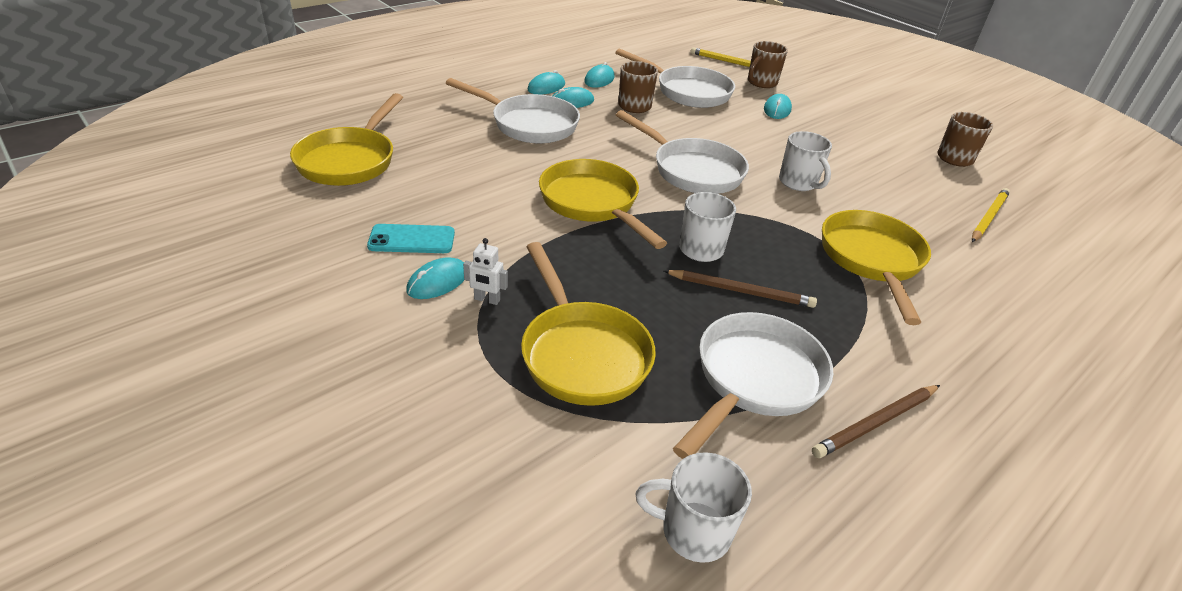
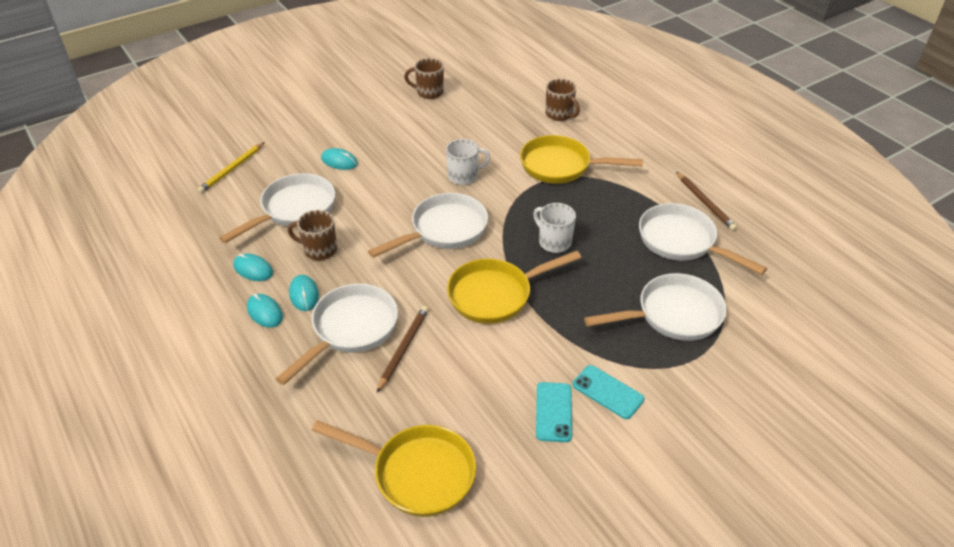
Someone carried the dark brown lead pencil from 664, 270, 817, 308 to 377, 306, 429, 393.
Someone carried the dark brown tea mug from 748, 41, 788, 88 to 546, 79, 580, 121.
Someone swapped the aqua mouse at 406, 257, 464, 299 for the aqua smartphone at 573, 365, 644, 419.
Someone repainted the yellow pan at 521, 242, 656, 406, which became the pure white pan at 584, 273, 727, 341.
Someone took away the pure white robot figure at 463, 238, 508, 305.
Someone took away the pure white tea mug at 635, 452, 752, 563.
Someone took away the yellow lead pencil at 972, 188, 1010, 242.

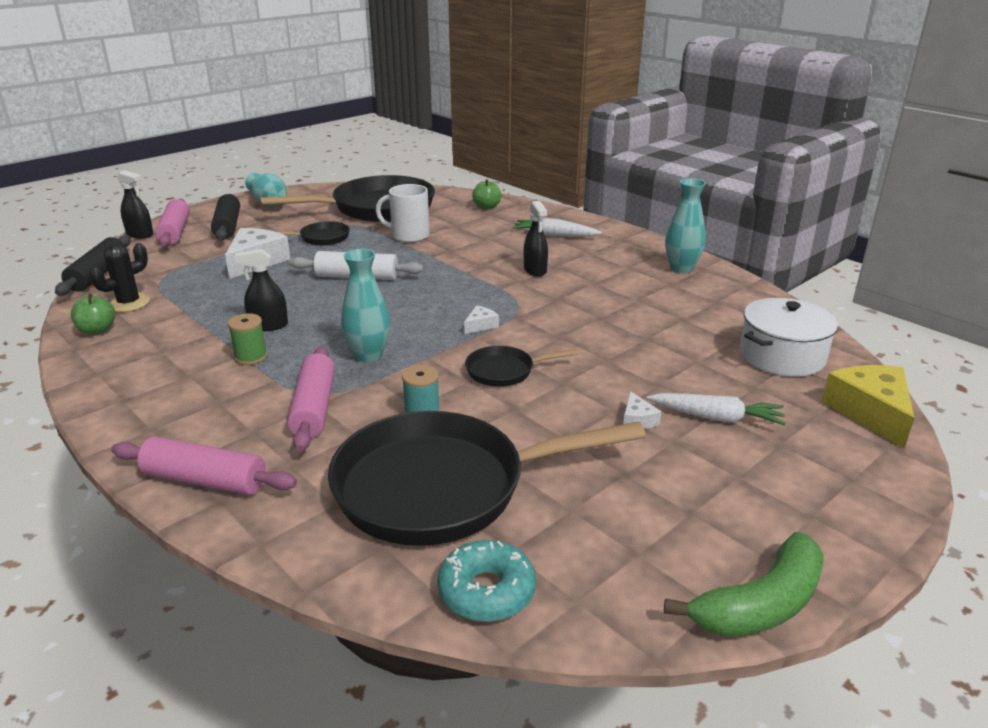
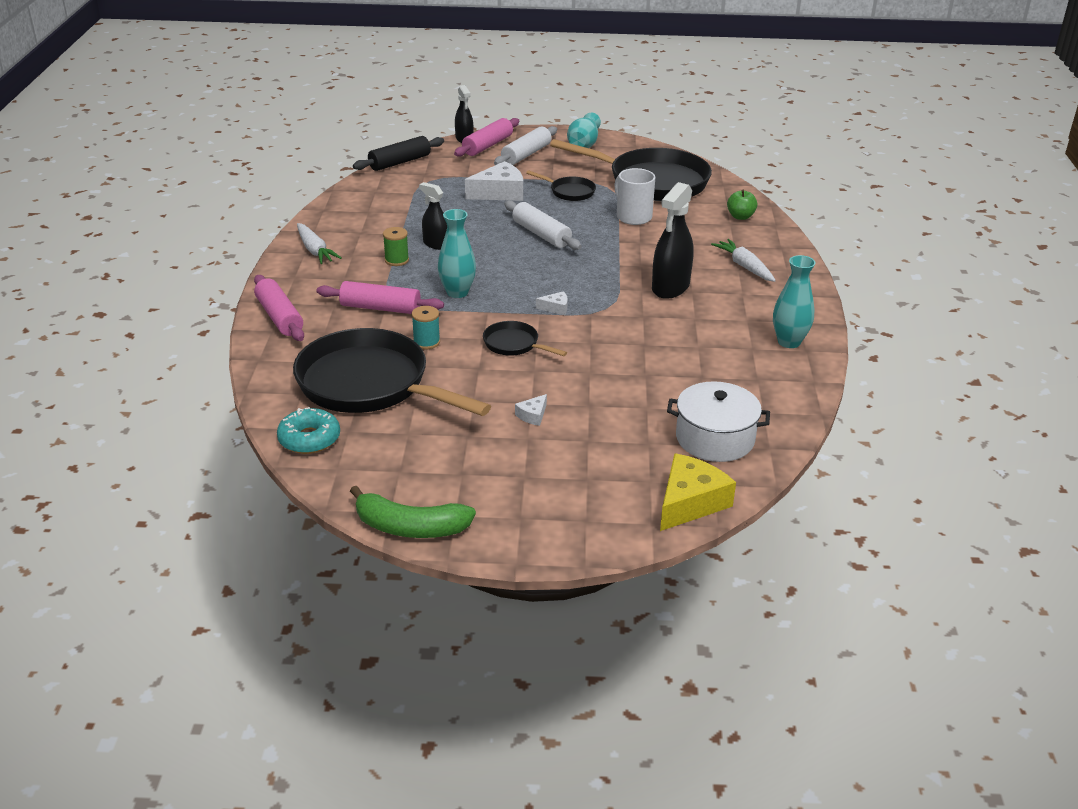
Someone carried the pure white toy carrot from 647, 393, 786, 426 to 297, 223, 342, 264.
Someone rotated the pink pastry roller at 287, 346, 335, 452 by 60 degrees clockwise.
Someone repainted the jet-black pastry roller at 211, 194, 240, 240, which became the pure white pastry roller at 494, 126, 557, 165.
Someone scaled the jet-black sprayer at 524, 201, 548, 277 by 1.63.
Someone took away the green toy apple at 71, 294, 115, 335.
Someone took away the jet-black saguaro cactus at 89, 243, 150, 312.

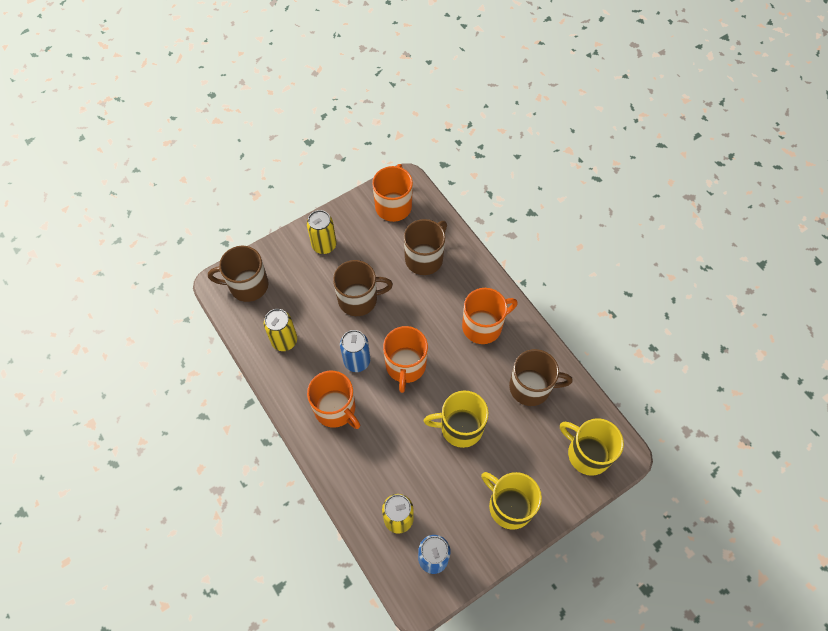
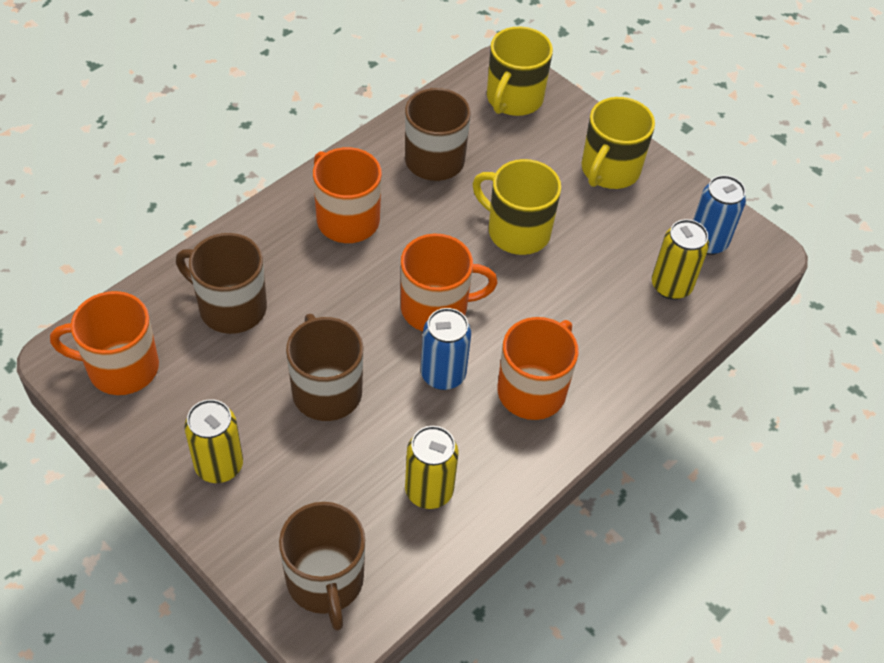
Someone rotated the yellow tea mug at 424, 391, 489, 448 by 135 degrees clockwise.

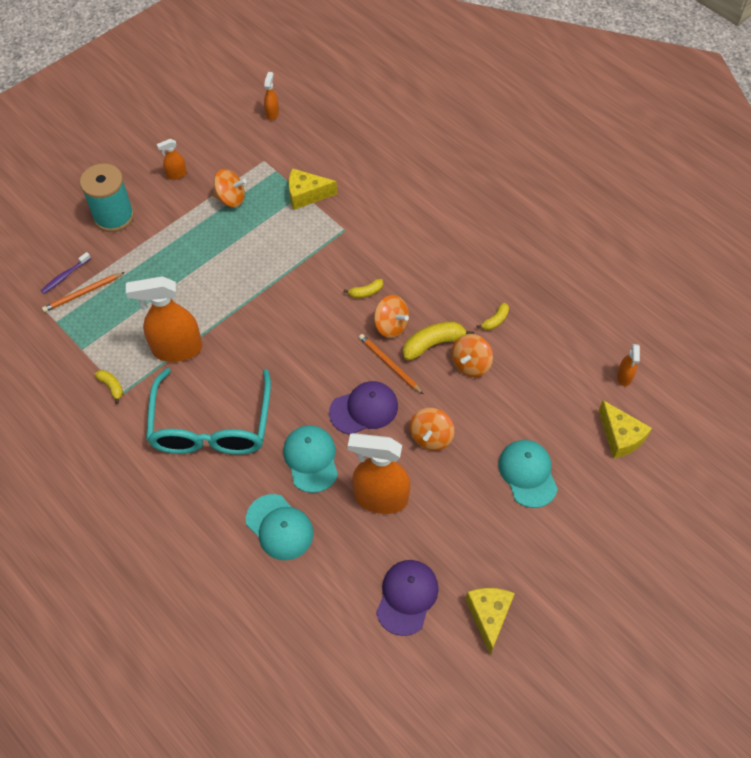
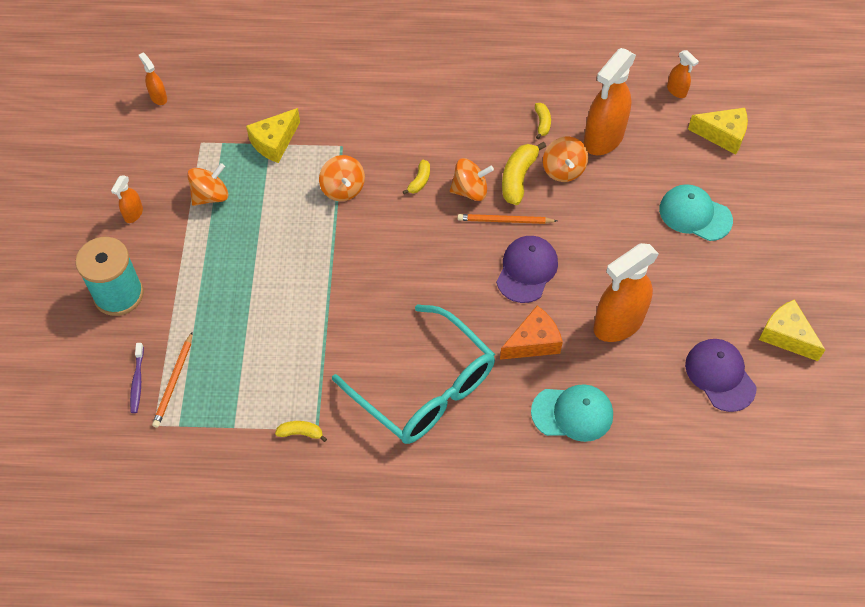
Someone carried the orange-coloured spinning top from 410, 408, 454, 451 to 319, 155, 365, 201.
Someone swapped the aqua baseball cap at 283, 425, 338, 493 for the orange-coloured piece of cheese at 500, 306, 563, 360.
Someone carried the orange-coloured sprayer from 126, 276, 202, 362 to 584, 48, 636, 155.

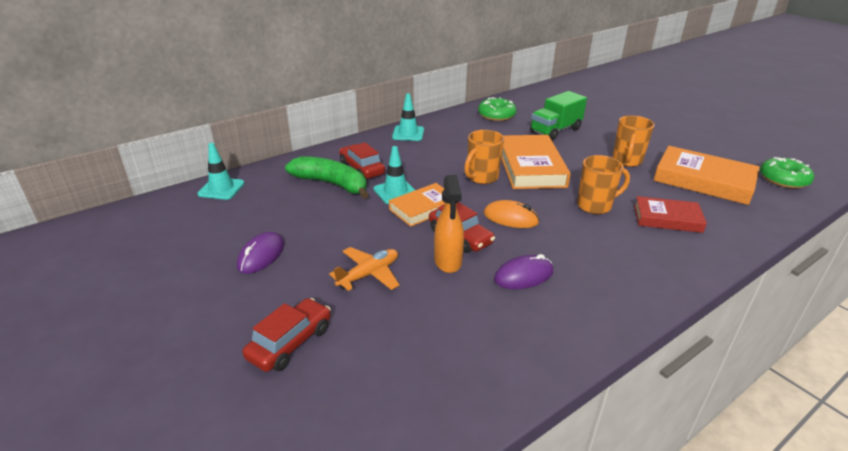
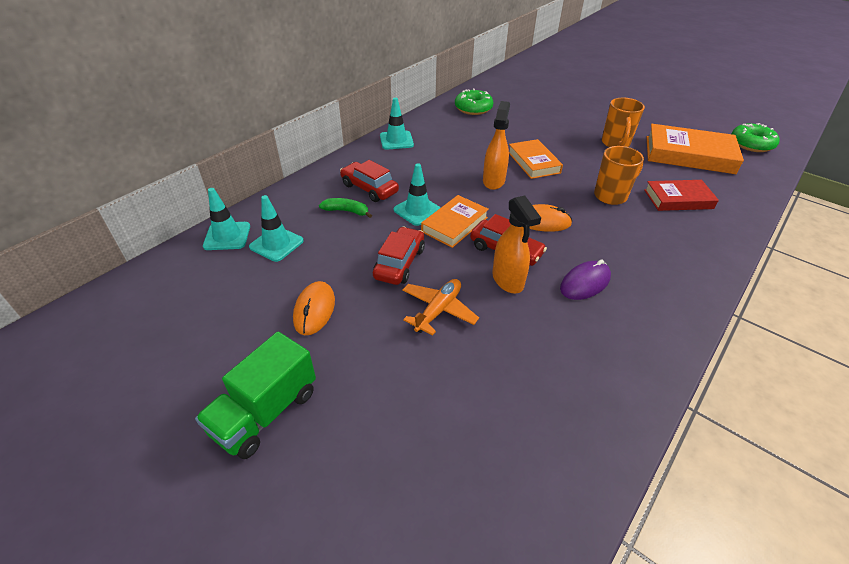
Someone carried the green lorry from 530, 91, 587, 140 to 195, 332, 316, 459.
Someone put down the aqua traffic cone at 249, 195, 304, 262.
Someone repainted the purple mouse at 237, 232, 284, 274, which became the orange-coloured mouse at 293, 281, 335, 335.
Someone scaled the green banana at 285, 156, 369, 199 by 0.51.
Someone carried the red automobile from 242, 298, 331, 372 to 373, 227, 425, 285.
Someone swapped the orange-coloured tea mug at 464, 130, 504, 184 for the orange-coloured sprayer at 483, 101, 510, 190.
Someone scaled the orange-coloured hardback at 501, 135, 571, 189 by 0.62.

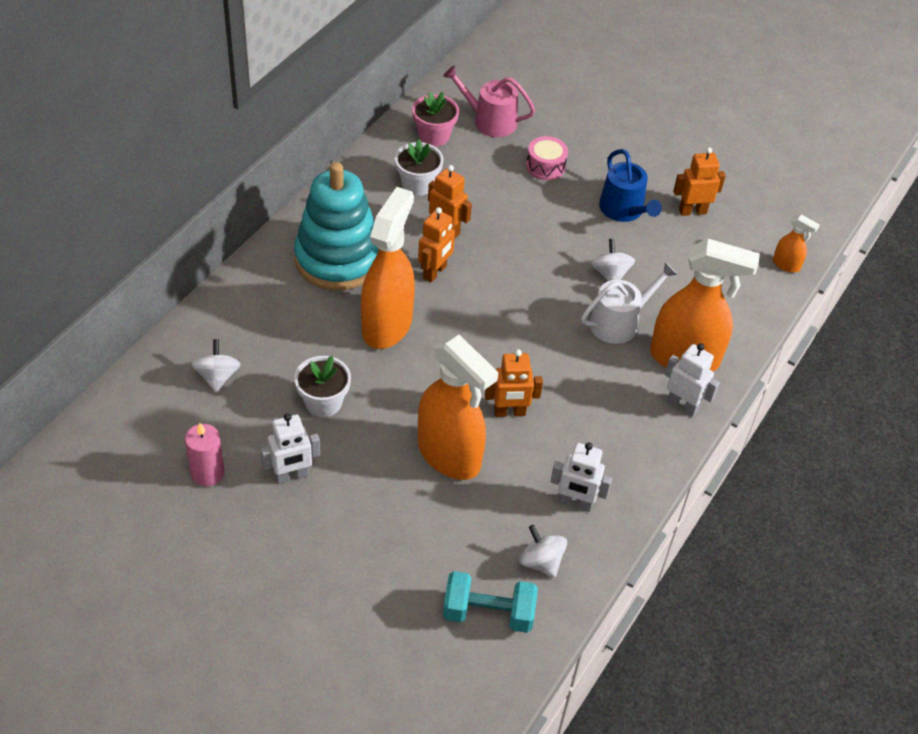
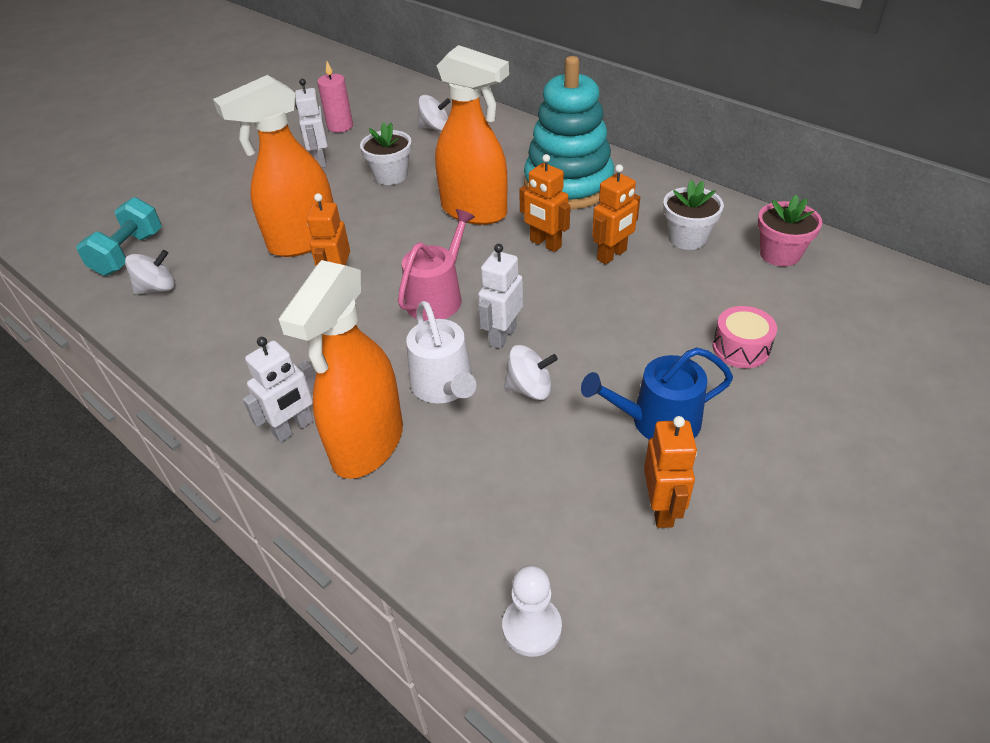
Someone carried the pink sprinkling can from 443, 66, 535, 137 to 398, 209, 475, 321.
Someone carried the pure white robot figure from 550, 442, 612, 512 to 478, 244, 523, 349.
Someone swapped the orange-coloured sprayer at 773, 214, 820, 273 for the pure white pawn at 502, 566, 562, 657.

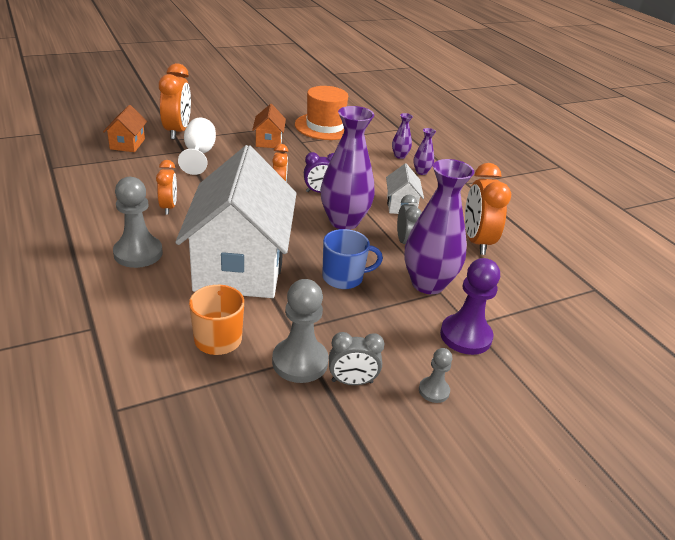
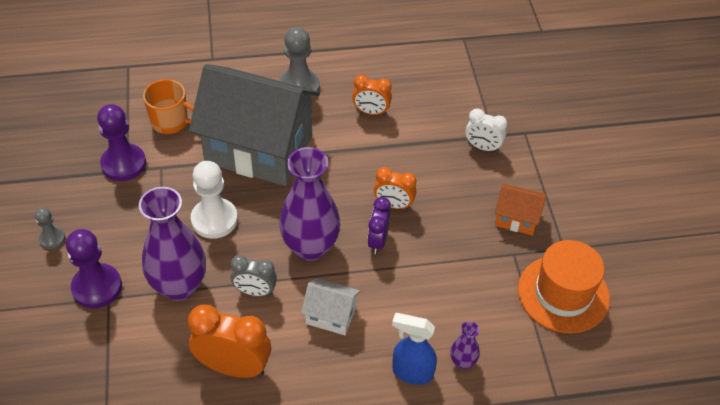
Someone repainted the ash-grey pawn at 272, 279, 329, 383, which became the purple pawn at 97, 104, 146, 181.
Someone repainted the pure white toy house at 175, 145, 297, 298, which became the ash-grey toy house at 189, 64, 320, 186.
Someone swapped the blue tea mug at 322, 229, 383, 289 for the pure white pawn at 191, 161, 238, 239.
Someone swapped the purple tall vase at 414, 128, 436, 175 for the blue sprayer at 392, 313, 437, 385.
Someone swapped the pure white goblet at 178, 117, 216, 175 for the pure white clock at 465, 109, 507, 152.
Someone took away the orange-coloured toy house at 103, 105, 147, 152.
Someone took away the orange-coloured clock at 159, 63, 191, 140.
Someone took away the ash-grey clock at 329, 332, 384, 385.

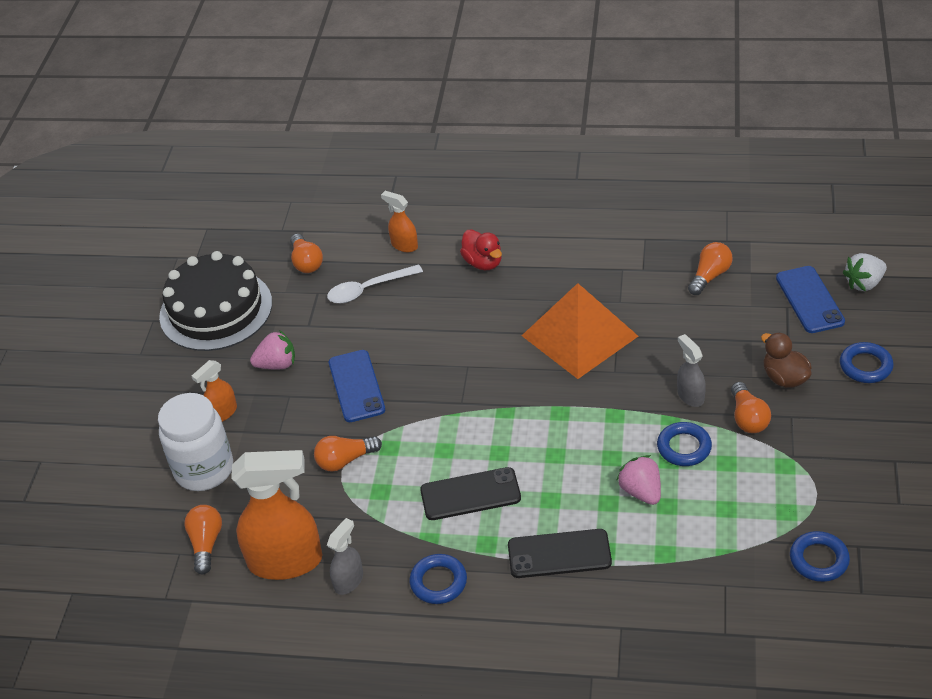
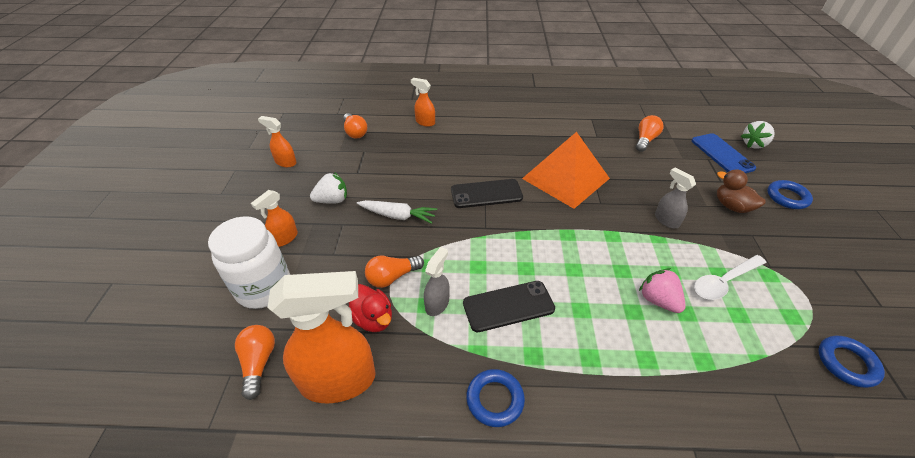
Someone swapped the jet-black cake at 159, 251, 272, 351 for the orange-coloured sprayer at 258, 116, 297, 167.
Someone repainted the pink strawberry at 250, 330, 295, 369, which became the pure white strawberry at 310, 172, 347, 204.
Someone carried the red rubber duck from 460, 229, 502, 270 to 349, 284, 392, 332.
Someone swapped the blue smartphone at 329, 350, 385, 422 for the pure white toy carrot at 357, 200, 437, 224.
Someone carried the ash-grey sprayer from 327, 518, 363, 595 to 424, 247, 450, 316.
Someone carried the jet-black smartphone from 508, 529, 612, 578 to 451, 179, 523, 208.
Someone carried the pure white tablespoon from 327, 264, 423, 303 to 694, 255, 767, 300.
Someone took away the blue hoop at 657, 422, 712, 466.
Someone took away the orange-coloured lightbulb at 731, 382, 771, 433.

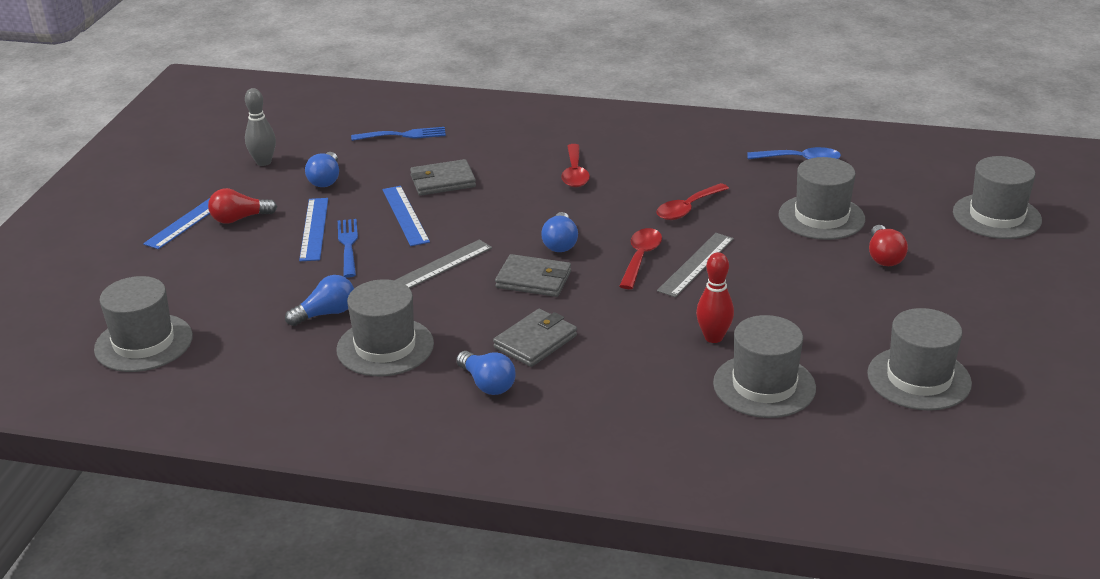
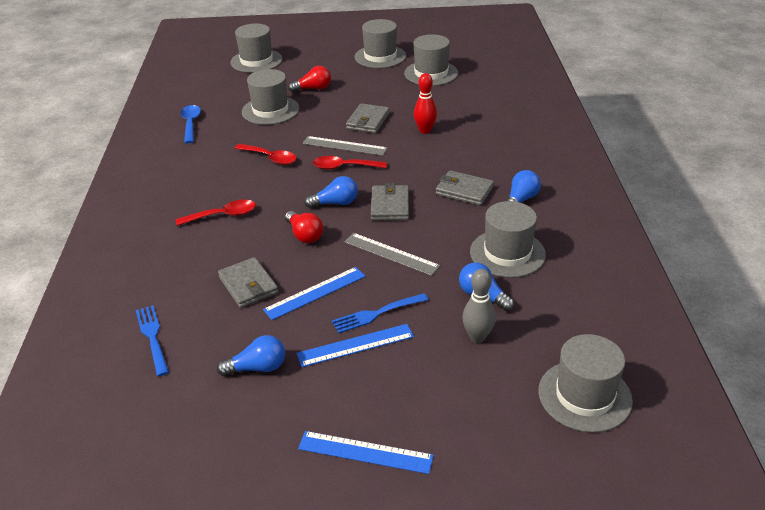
Someone carried the red lightbulb from 208, 188, 277, 224 to 285, 211, 323, 243.
Someone put down the ash-grey card wallet at 346, 103, 390, 133.
Someone carried the ash-grey hat from 713, 315, 816, 418 to 354, 19, 406, 68.
Someone carried the ash-grey bowling pin from 245, 88, 276, 166 to 462, 269, 496, 343.

